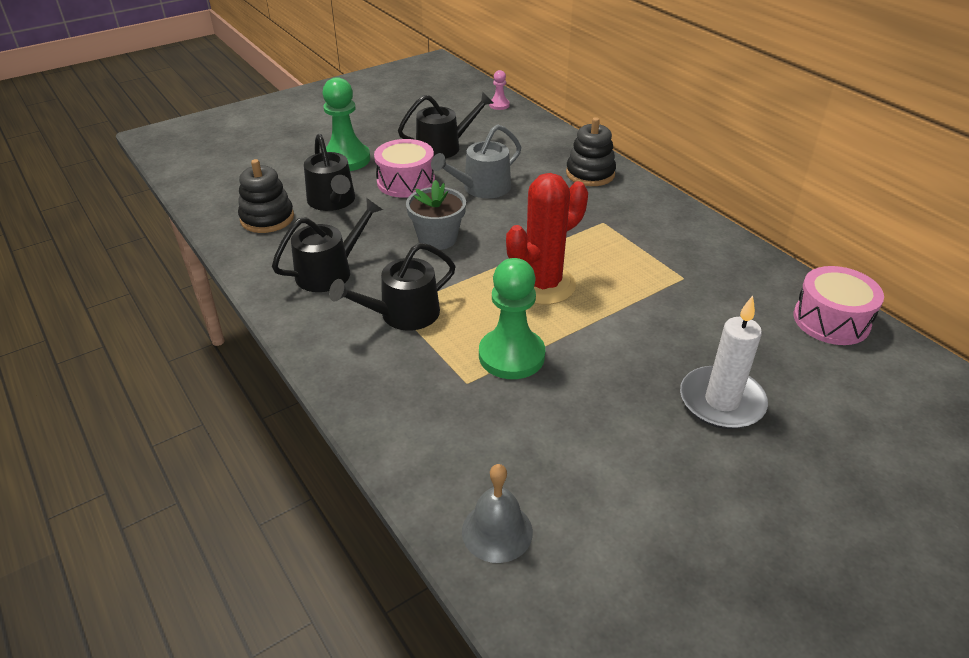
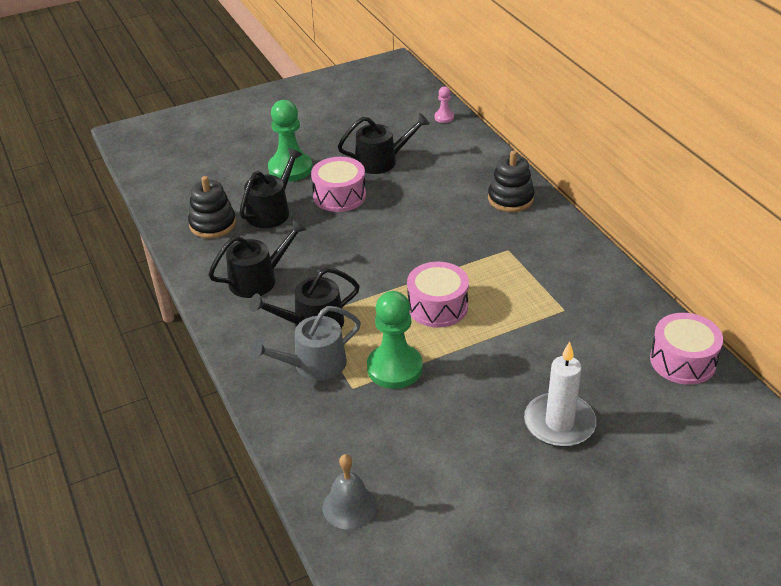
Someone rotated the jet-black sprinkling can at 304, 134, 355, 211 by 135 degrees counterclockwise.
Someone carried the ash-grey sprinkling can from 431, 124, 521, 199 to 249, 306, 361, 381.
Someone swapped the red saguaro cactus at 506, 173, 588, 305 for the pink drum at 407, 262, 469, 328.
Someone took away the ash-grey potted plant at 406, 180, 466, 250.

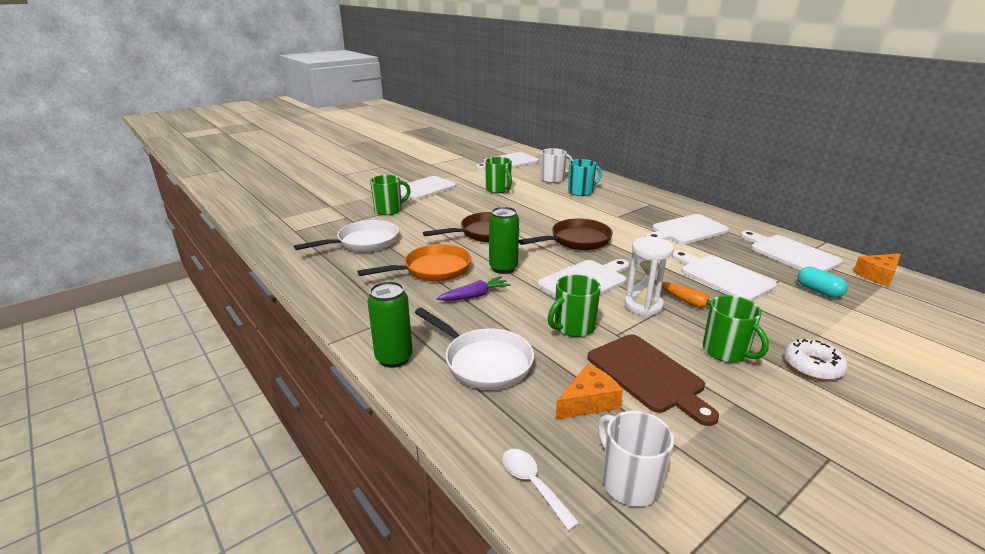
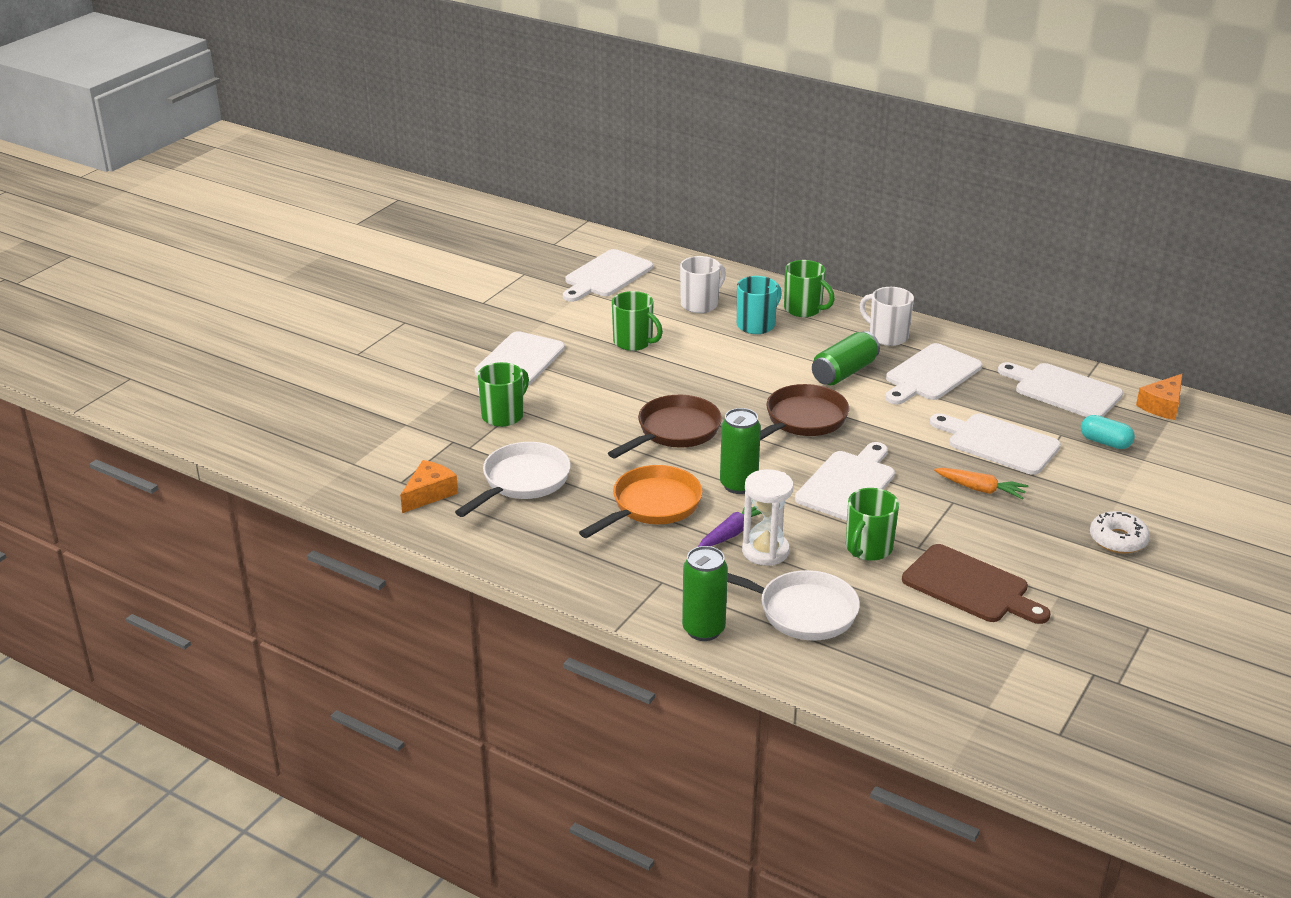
Someone carried the orange-coloured piece of cheese from 555, 364, 623, 420 to 400, 460, 458, 513.
Someone carried the pure white hourglass from 624, 237, 674, 316 to 742, 469, 794, 566.
Someone carried the green tea mug from 703, 295, 769, 362 to 784, 260, 835, 317.
Someone put down the green tin at 812, 331, 880, 385.
Someone carried the pure white tea mug from 598, 411, 674, 507 to 860, 287, 914, 346.
Someone took away the pure white tablespoon at 503, 449, 580, 531.

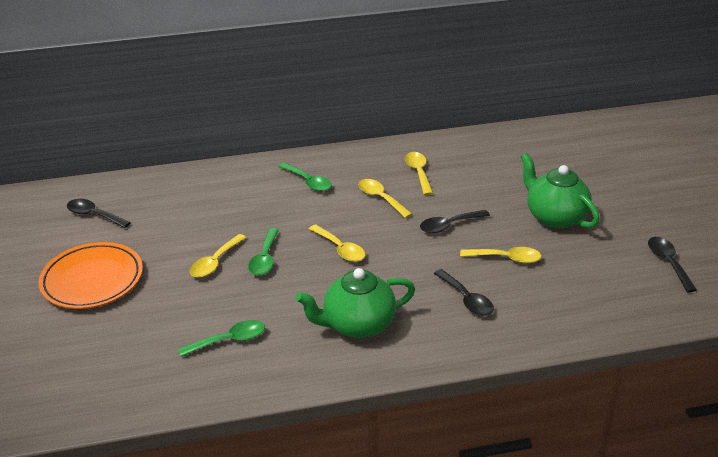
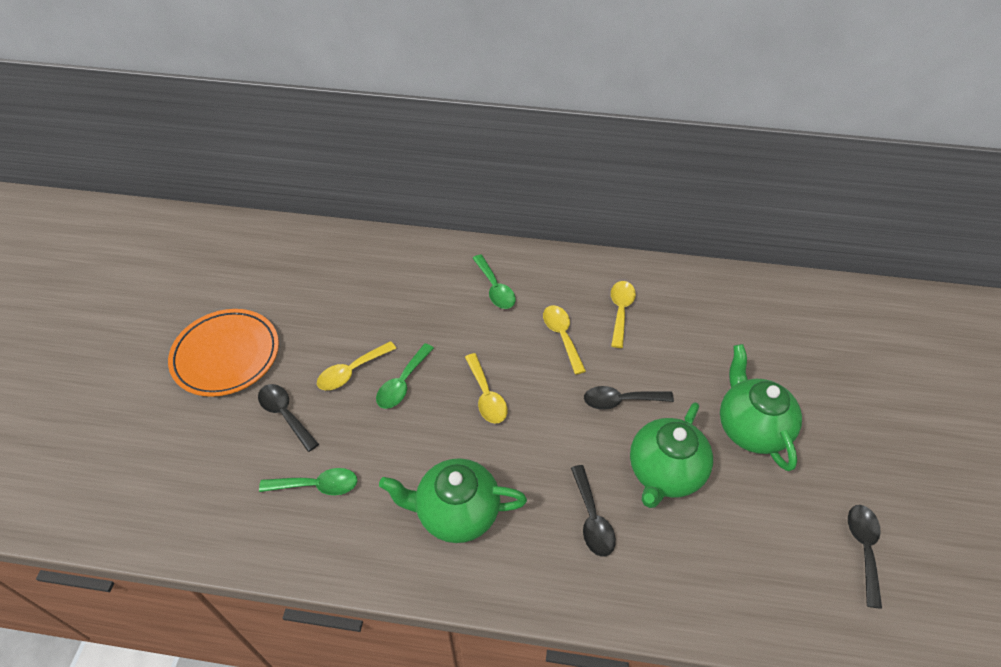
Someone carried the jet-black tablespoon from 67, 199, 131, 228 to 258, 384, 319, 452.
Someone swapped the yellow tablespoon at 460, 247, 541, 263 for the green tea pot at 630, 402, 713, 508.

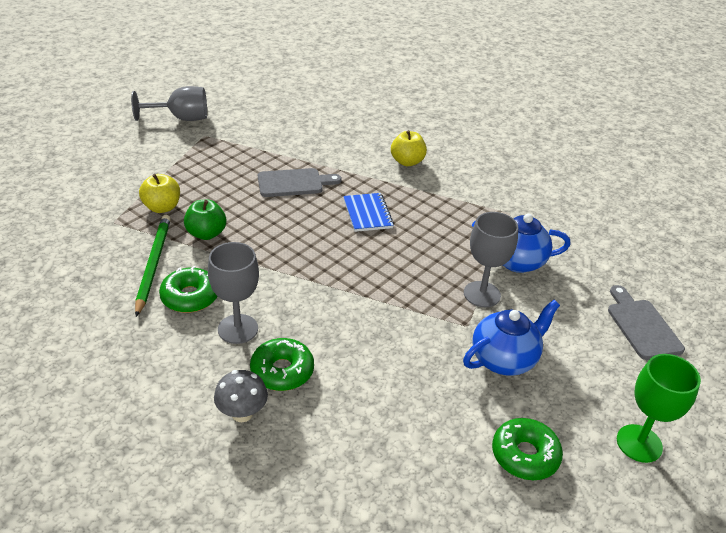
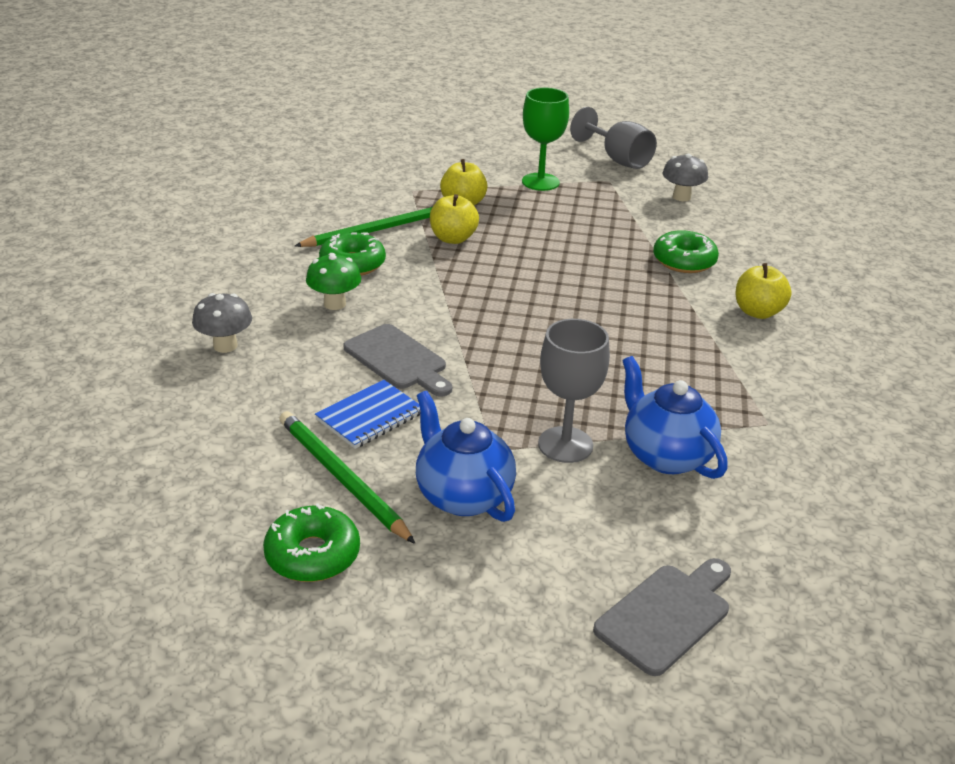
Someone put down the green lead pencil at 279, 411, 416, 544.
Someone swapped the ash-grey goblet at 208, 242, 259, 344 for the green mushroom at 306, 253, 361, 310.
Someone carried the blue notebook from 343, 193, 394, 232 to 315, 380, 420, 449.
Someone carried the ash-grey cutting board from 258, 168, 342, 197 to 343, 324, 452, 397.
Someone rotated the blue tea pot at 463, 300, 560, 376 by 150 degrees counterclockwise.
Someone repainted the green toy apple at 184, 199, 226, 240, which became the yellow toy apple at 430, 194, 479, 244.
Someone carried the green goblet from 617, 354, 701, 463 to 522, 88, 569, 191.
Someone carried the green doughnut from 250, 338, 314, 391 to 653, 230, 719, 273.
Someone put down the ash-grey mushroom at 662, 154, 708, 201.

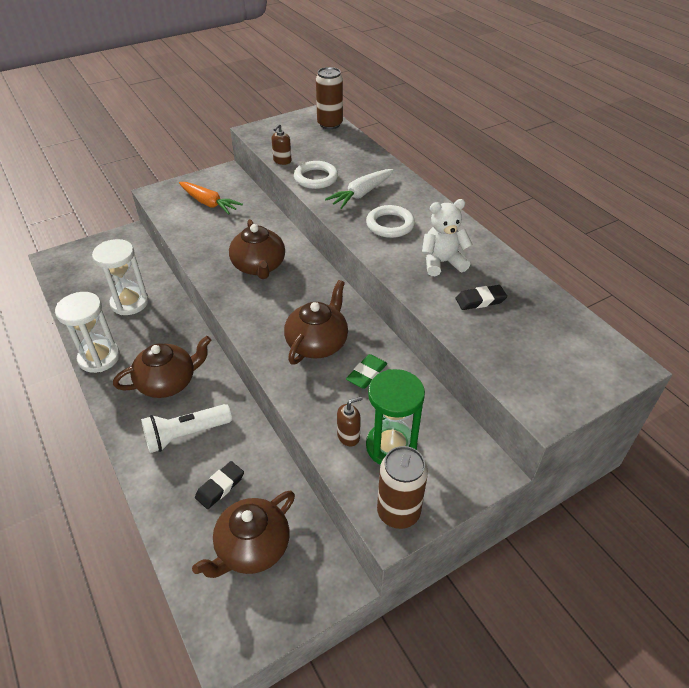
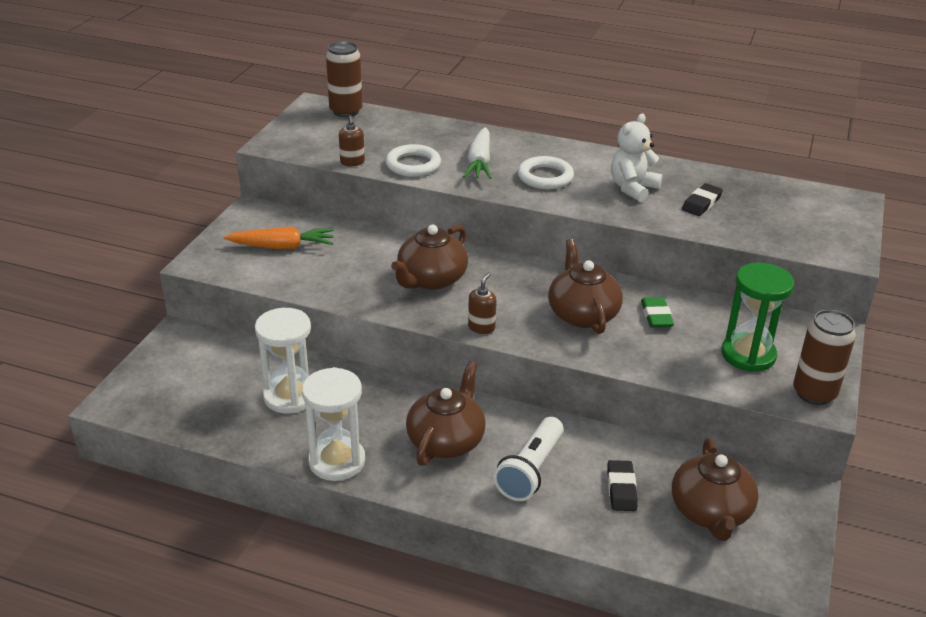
Someone rotated the dark brown tea pot at 229, 219, 285, 279 by 90 degrees clockwise.
Someone carried the dark brown soap pump from 337, 396, 363, 446 to 468, 273, 496, 334.

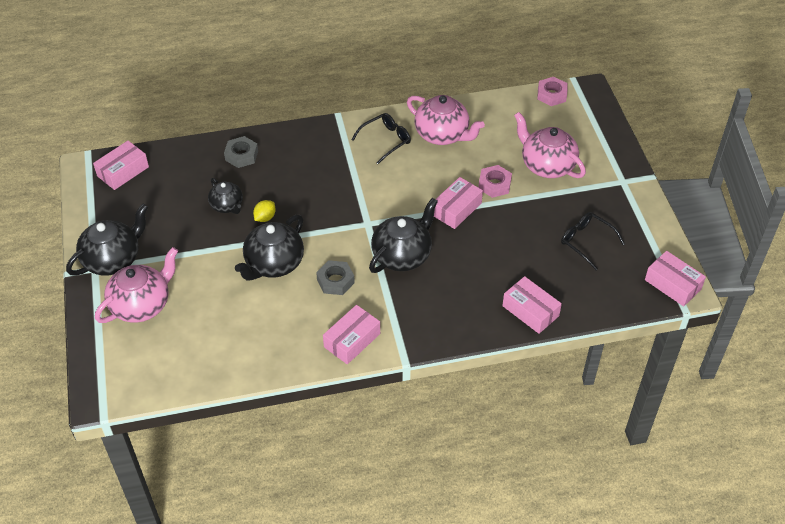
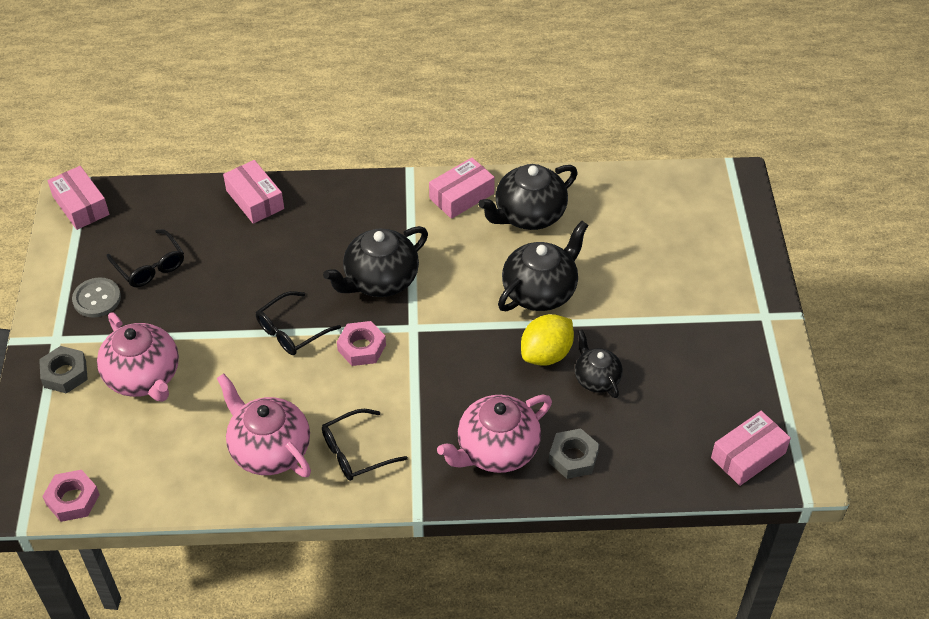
Someone carried the ash-grey hex nut from 316, 260, 355, 295 to 39, 346, 88, 394.
Someone put down the ash-grey shirt button at 72, 277, 121, 318.
Someone swapped the pink box at 434, 177, 483, 229 for the jet-black spectacles at 256, 291, 341, 355.
Someone carried the pink hex nut from 478, 165, 512, 198 to 337, 321, 386, 366.
Someone carried the pink tea pot from 95, 247, 178, 323 to 437, 395, 552, 473.
Someone carried the jet-black tea pot from 66, 203, 148, 276 to 478, 164, 578, 230.
Someone scaled the yellow lemon at 253, 200, 276, 222 by 1.75.

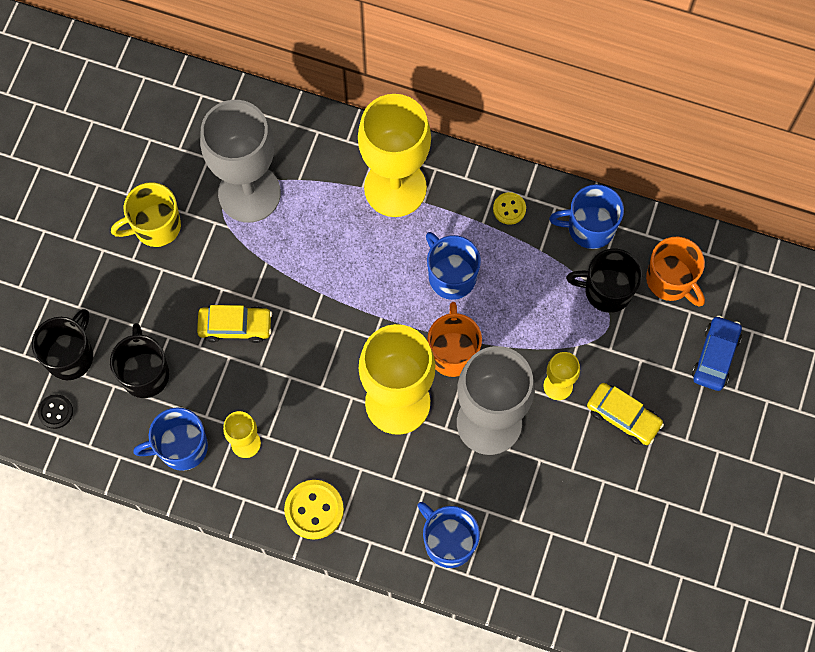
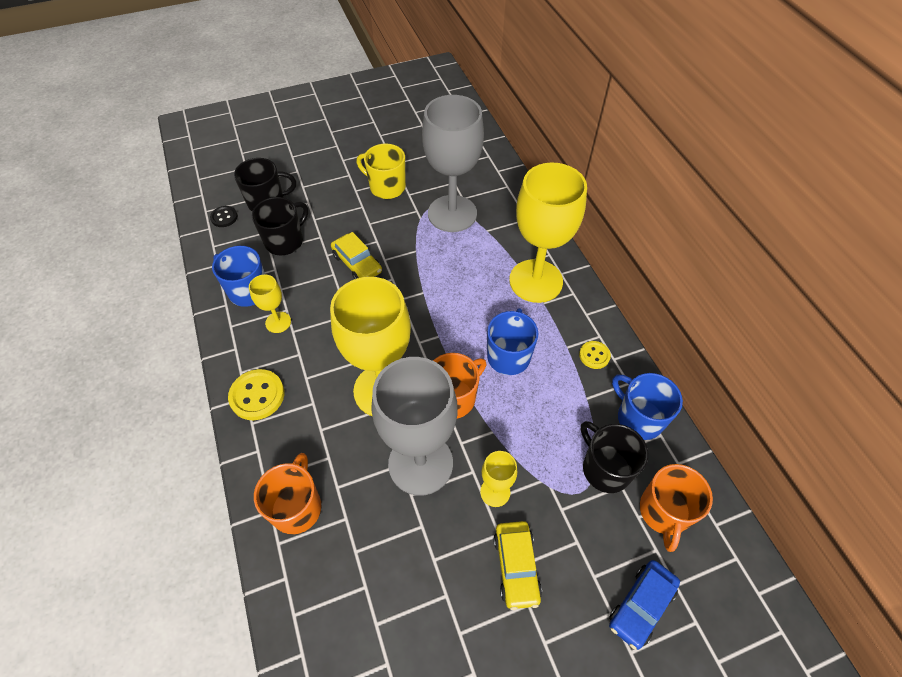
Someone repainted the blue tea mug at 417, 502, 480, 568, which became the orange-coloured tea mug at 254, 453, 321, 534.
Someone rotated the blue automobile at 692, 315, 742, 391 by 150 degrees clockwise.

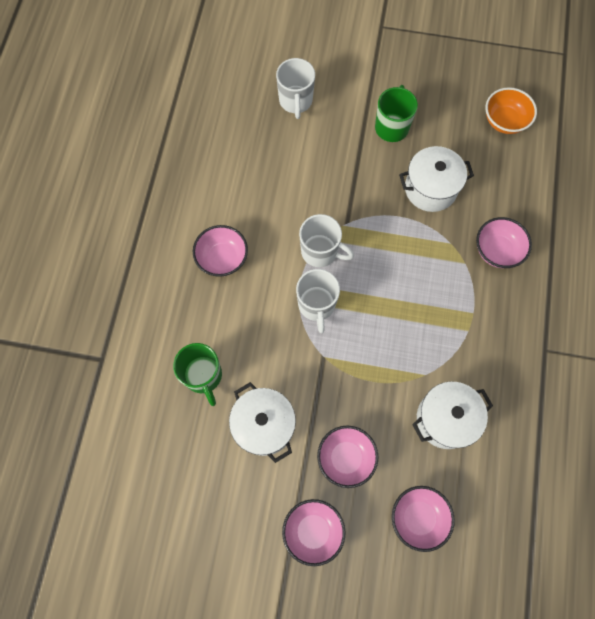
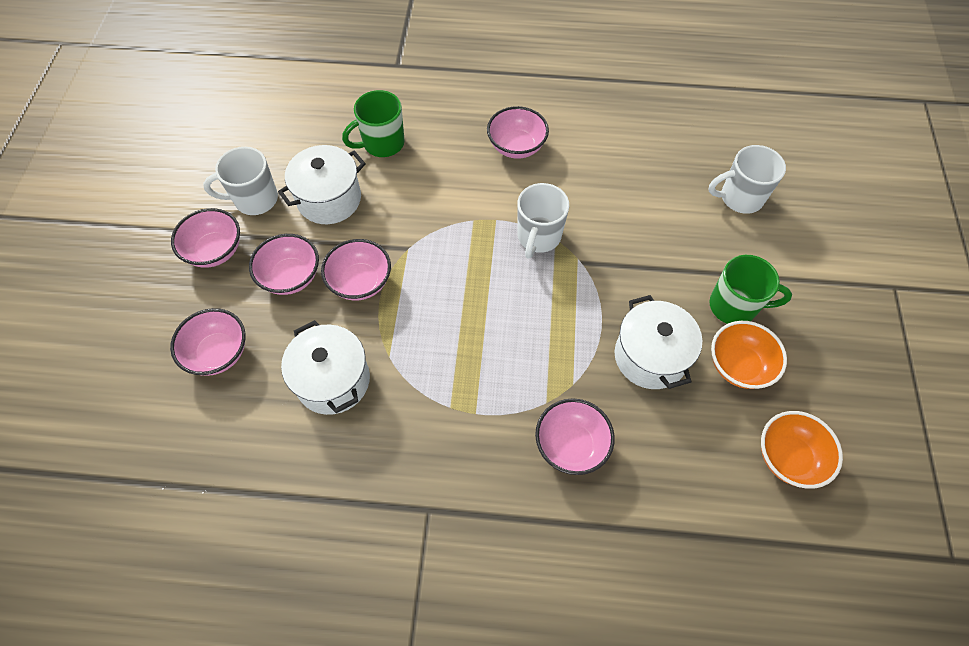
Someone carried the pure white tea mug from 296, 269, 340, 333 to 203, 147, 278, 215.
Someone put down the pink bowl at 321, 239, 391, 300.
Someone put down the orange-coloured bowl at 711, 321, 787, 389.

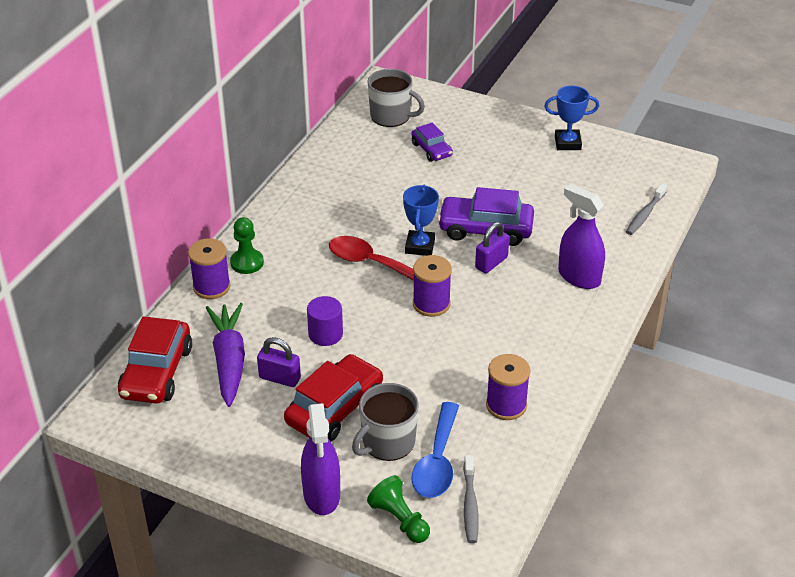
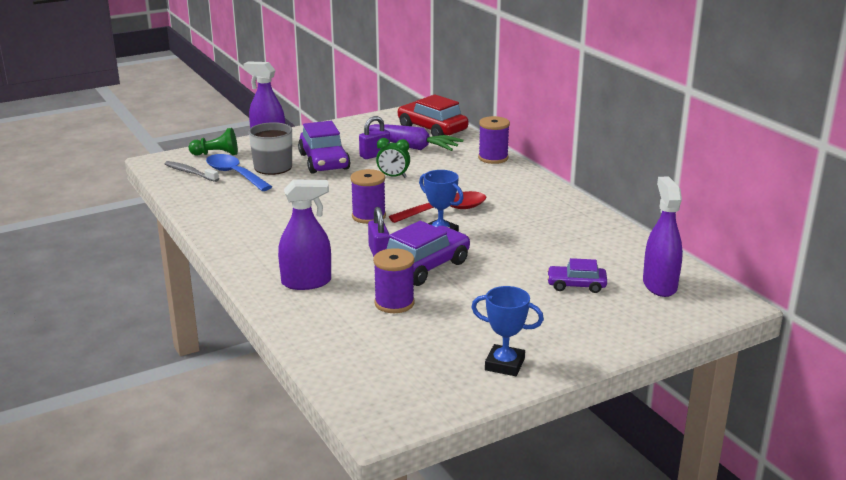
Someone repainted the red automobile at 284, 354, 383, 442, which became the purple automobile at 298, 121, 351, 174.
Someone carried the purple bobbin from 486, 354, 530, 420 to 373, 248, 415, 313.
Someone swapped the purple solid cylinder at 307, 296, 343, 346 for the green clock at 376, 138, 410, 178.
Someone rotated the blue prize cup at 544, 85, 599, 150 by 75 degrees clockwise.
Someone swapped the ash-grey tea mug at 367, 69, 425, 127 for the purple sprayer at 643, 177, 683, 297.
Someone took away the green pawn at 230, 217, 264, 274.
Someone took away the ash-grey tooth brush at 626, 183, 667, 235.

